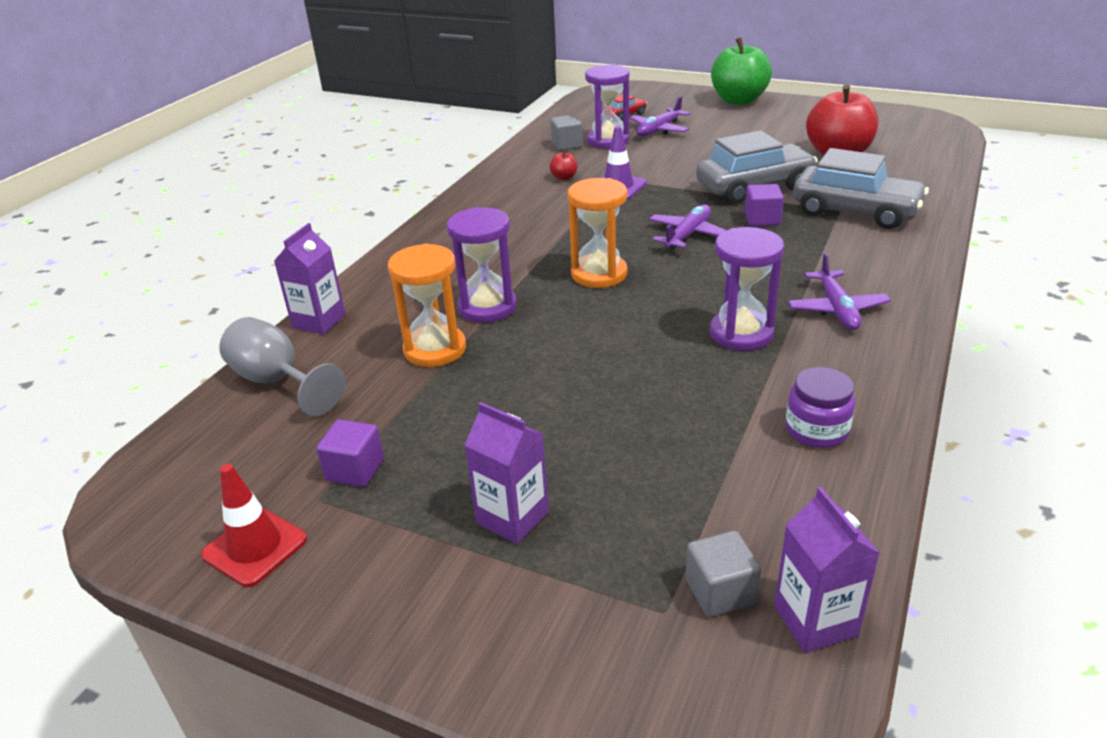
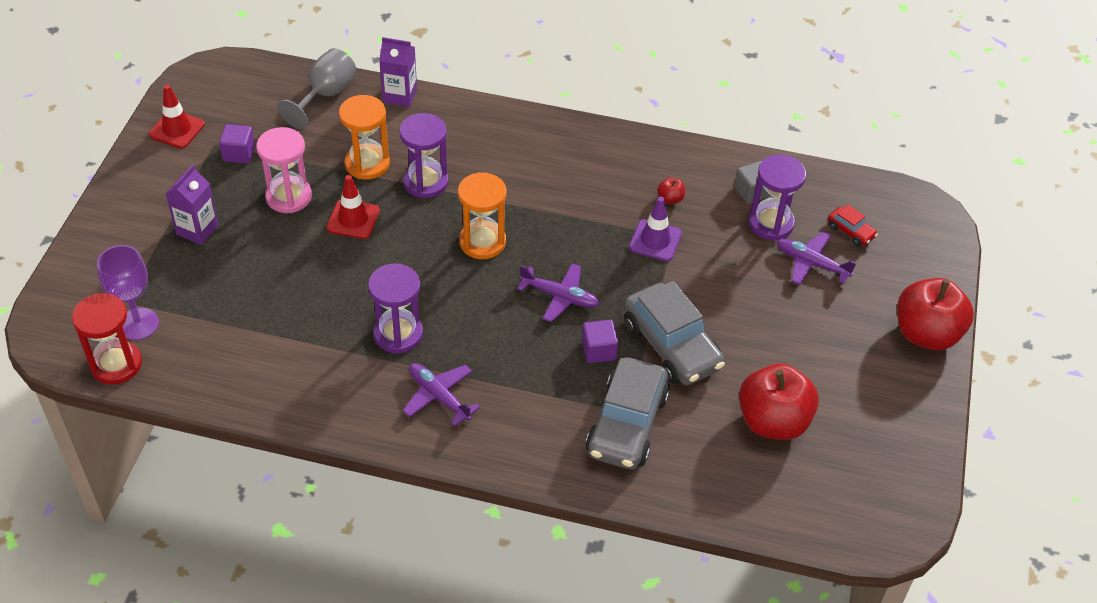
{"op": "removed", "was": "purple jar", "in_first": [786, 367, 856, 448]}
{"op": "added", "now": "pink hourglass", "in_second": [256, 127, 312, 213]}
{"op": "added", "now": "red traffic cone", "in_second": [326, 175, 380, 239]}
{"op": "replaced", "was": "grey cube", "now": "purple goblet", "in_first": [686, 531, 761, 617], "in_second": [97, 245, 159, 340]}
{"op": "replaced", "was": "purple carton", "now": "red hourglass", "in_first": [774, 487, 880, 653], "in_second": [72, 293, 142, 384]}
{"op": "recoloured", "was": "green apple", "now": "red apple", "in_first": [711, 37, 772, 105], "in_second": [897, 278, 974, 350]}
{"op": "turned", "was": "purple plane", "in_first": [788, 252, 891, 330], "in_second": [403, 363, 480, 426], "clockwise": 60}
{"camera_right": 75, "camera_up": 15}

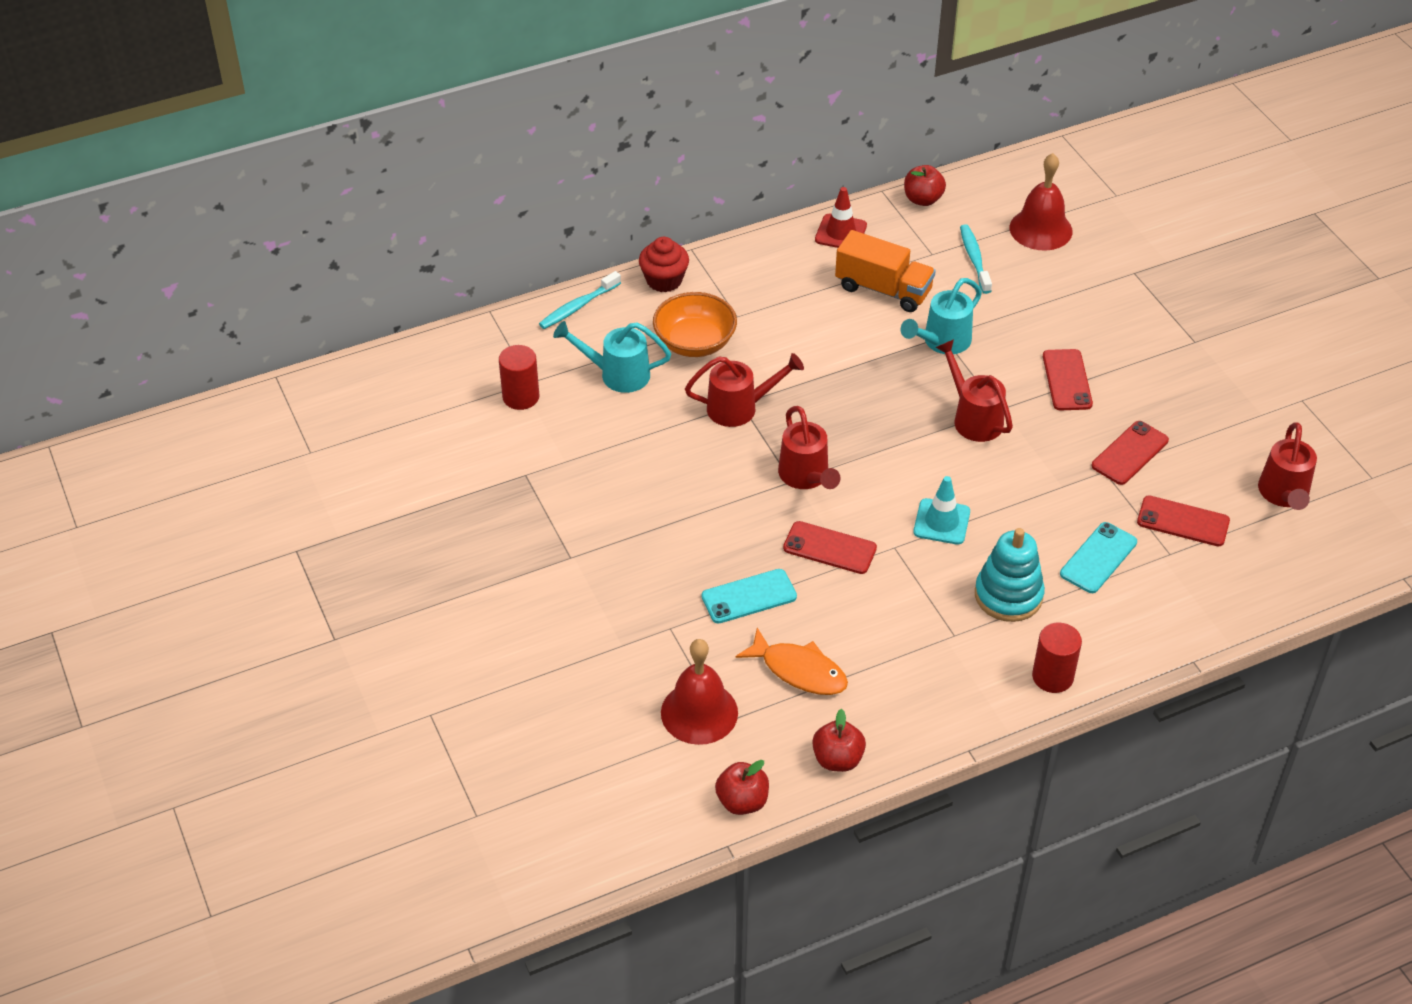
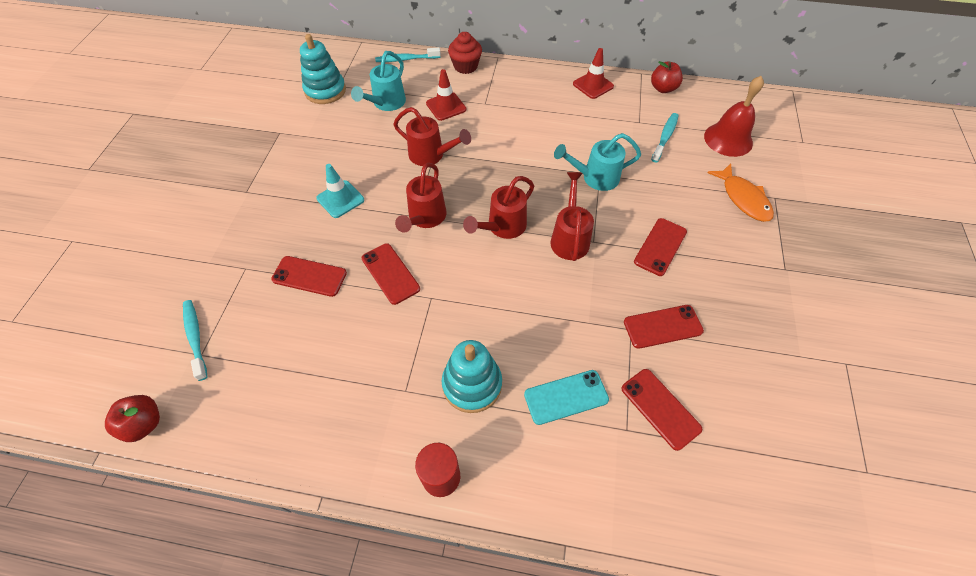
{"op": "removed", "was": "red apple", "in_first": [812, 709, 866, 772]}
{"op": "removed", "was": "orange truck", "in_first": [835, 230, 936, 312]}
{"op": "moved", "was": "orange fish", "in_first": [736, 628, 848, 695], "in_second": [707, 164, 774, 222]}
{"op": "moved", "was": "turquoise traffic cone", "in_first": [913, 476, 970, 545], "in_second": [316, 164, 364, 218]}
{"op": "moved", "was": "red watering can", "in_first": [1258, 422, 1317, 510], "in_second": [463, 176, 534, 239]}
{"op": "replaced", "was": "red cylinder", "now": "turquoise stacking toy", "in_first": [499, 345, 539, 410], "in_second": [300, 34, 346, 104]}
{"op": "replaced", "was": "orange bowl", "now": "red traffic cone", "in_first": [653, 292, 737, 357], "in_second": [426, 69, 466, 121]}
{"op": "replaced", "was": "red bell", "now": "turquoise toothbrush", "in_first": [661, 639, 738, 745], "in_second": [183, 300, 207, 381]}
{"op": "recoloured", "was": "turquoise phone", "now": "red phone", "in_first": [701, 569, 797, 624], "in_second": [271, 256, 347, 297]}
{"op": "turned", "was": "turquoise watering can", "in_first": [553, 321, 671, 393], "in_second": [351, 51, 406, 111], "clockwise": -105}
{"camera_right": 35, "camera_up": 10}

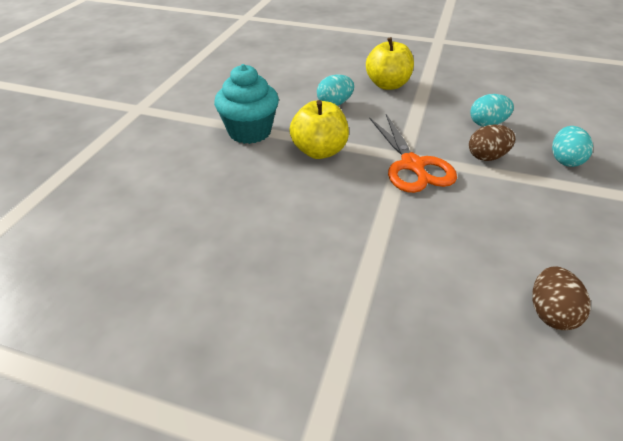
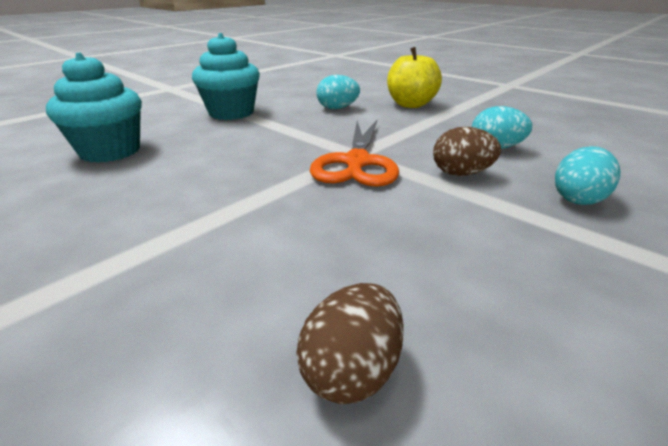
{"op": "removed", "was": "yellow apple", "in_first": [290, 100, 349, 159]}
{"op": "added", "now": "turquoise cupcake", "in_second": [46, 53, 142, 163]}
{"camera_right": 25, "camera_up": -10}

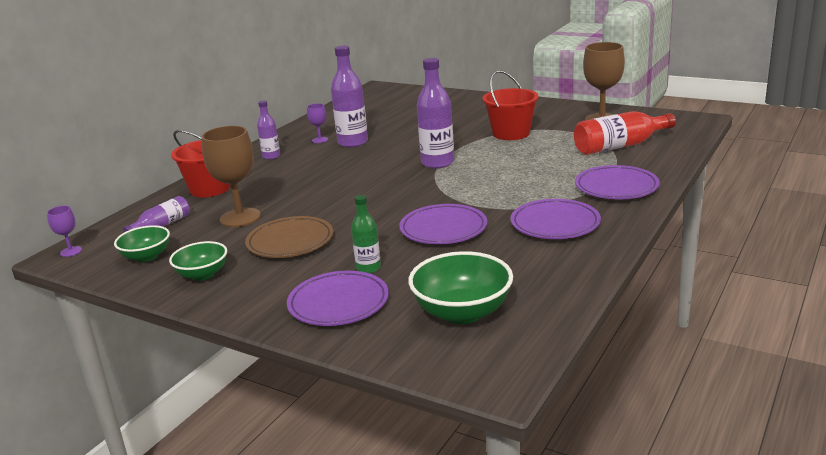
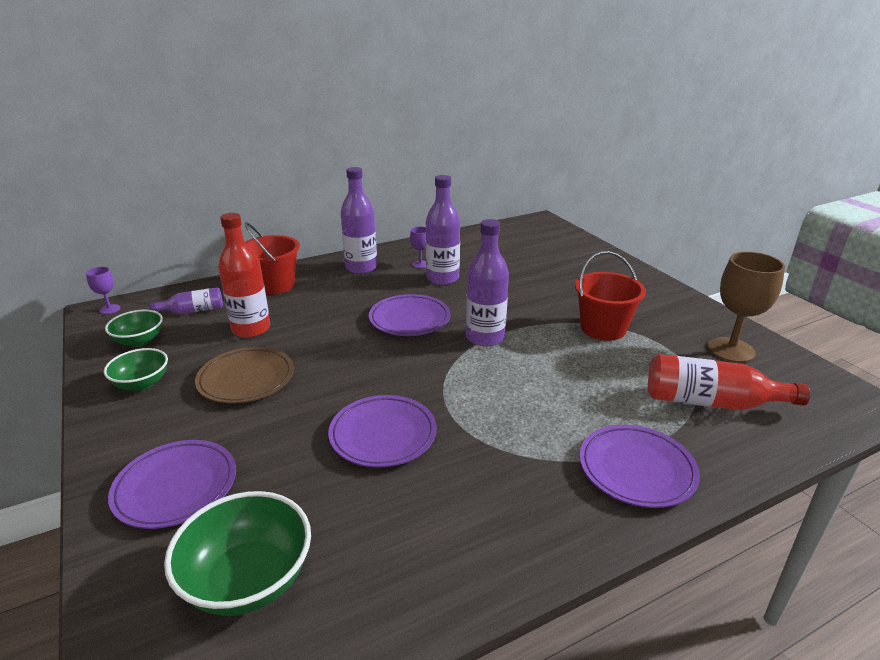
{"op": "removed", "was": "green bottle", "in_first": [351, 195, 381, 273]}
{"op": "moved", "was": "purple plate", "in_first": [510, 199, 601, 239], "in_second": [369, 294, 451, 336]}
{"op": "replaced", "was": "brown goblet", "now": "red bottle", "in_first": [202, 126, 261, 227], "in_second": [218, 213, 270, 338]}
{"op": "resized", "was": "purple bottle", "in_first": [257, 101, 280, 159], "in_second": [341, 167, 377, 274], "ratio": 1.73}
{"camera_right": 30, "camera_up": 5}

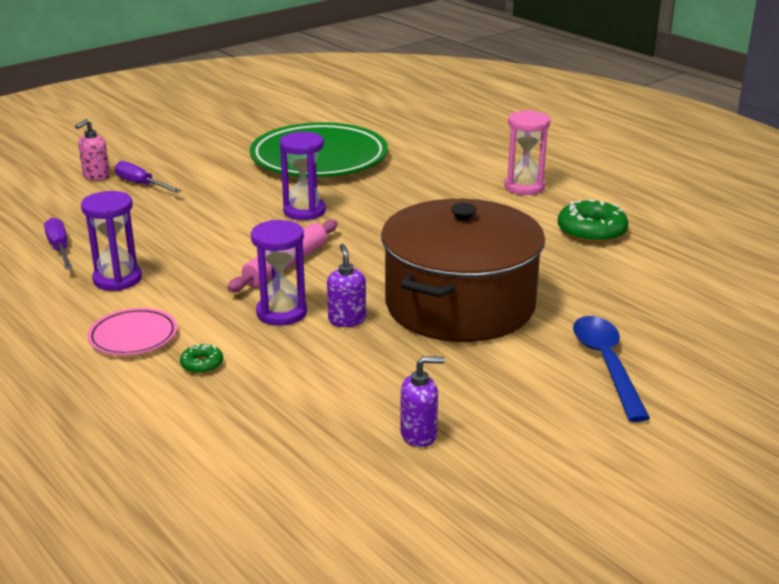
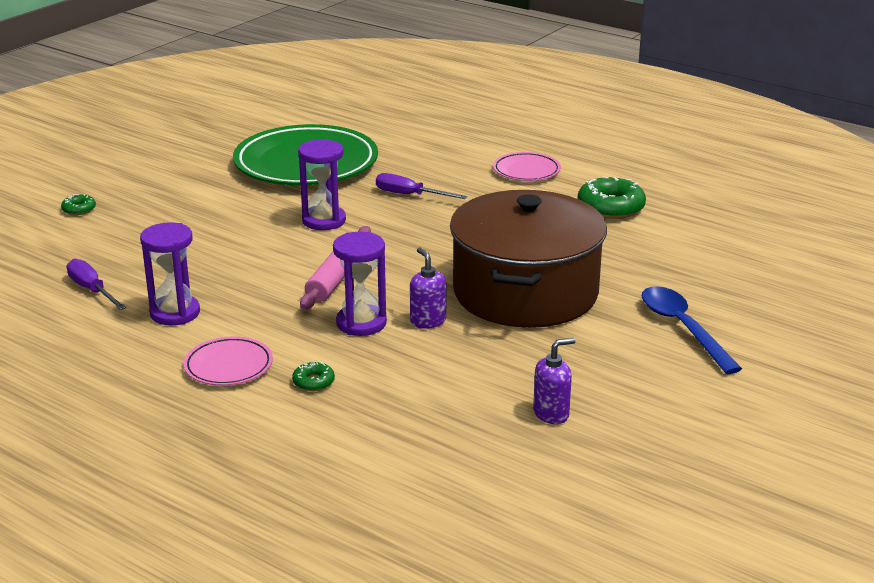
{"op": "moved", "was": "purple screwdriver", "in_first": [115, 161, 181, 193], "in_second": [376, 173, 467, 199]}
{"op": "replaced", "was": "pink soap dispenser", "now": "green donut", "in_first": [75, 119, 110, 181], "in_second": [61, 194, 96, 215]}
{"op": "replaced", "was": "pink hourglass", "now": "pink plate", "in_first": [504, 110, 550, 195], "in_second": [493, 152, 561, 181]}
{"camera_right": -15, "camera_up": 0}

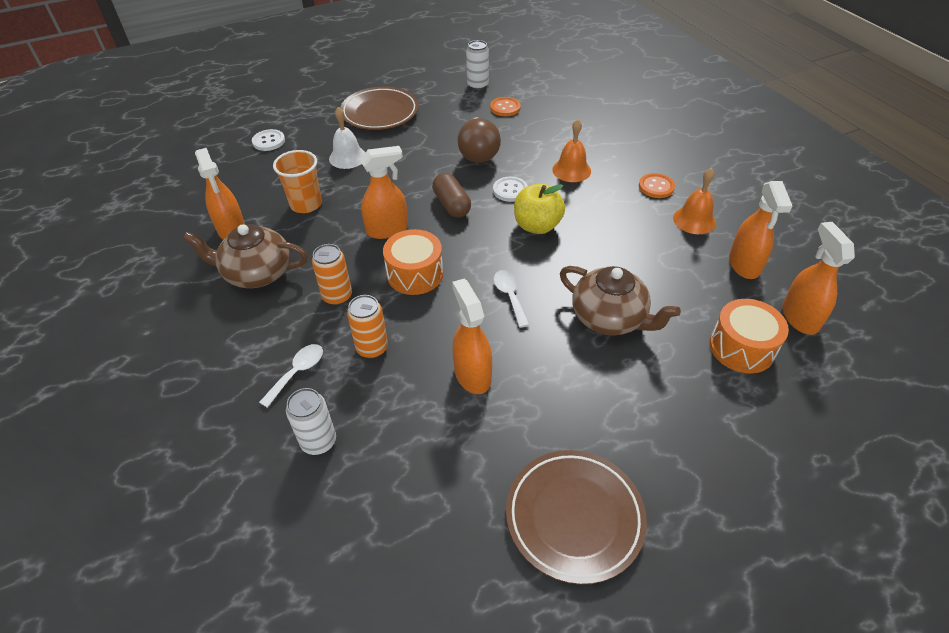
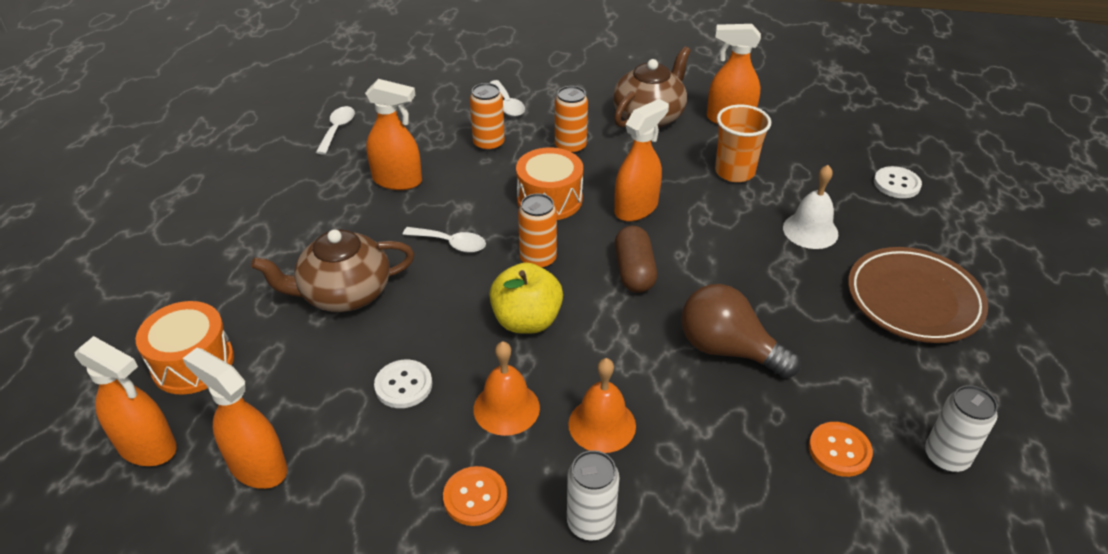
{"op": "removed", "was": "brown plate", "in_first": [506, 450, 647, 585]}
{"op": "added", "now": "white spoon", "in_second": [316, 106, 355, 155]}
{"op": "added", "now": "orange can", "in_second": [518, 193, 557, 269]}
{"op": "moved", "was": "white can", "in_first": [286, 388, 336, 455], "in_second": [567, 450, 619, 540]}
{"op": "moved", "was": "white button", "in_first": [493, 177, 528, 202], "in_second": [374, 360, 432, 408]}
{"op": "moved", "was": "orange bell", "in_first": [673, 168, 716, 234], "in_second": [473, 341, 540, 436]}
{"op": "turned", "was": "orange spray bottle", "in_first": [360, 146, 408, 239], "in_second": [614, 99, 669, 221], "clockwise": -150}
{"op": "turned", "was": "brown capsule", "in_first": [432, 173, 471, 218], "in_second": [615, 226, 657, 293], "clockwise": 75}
{"camera_right": 125, "camera_up": -5}

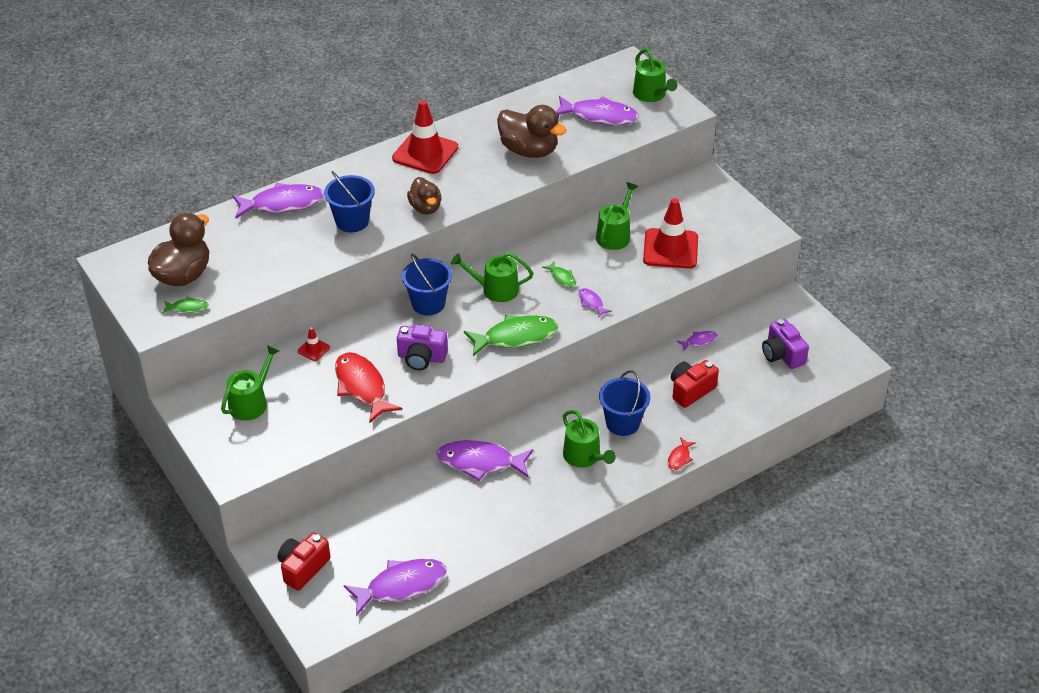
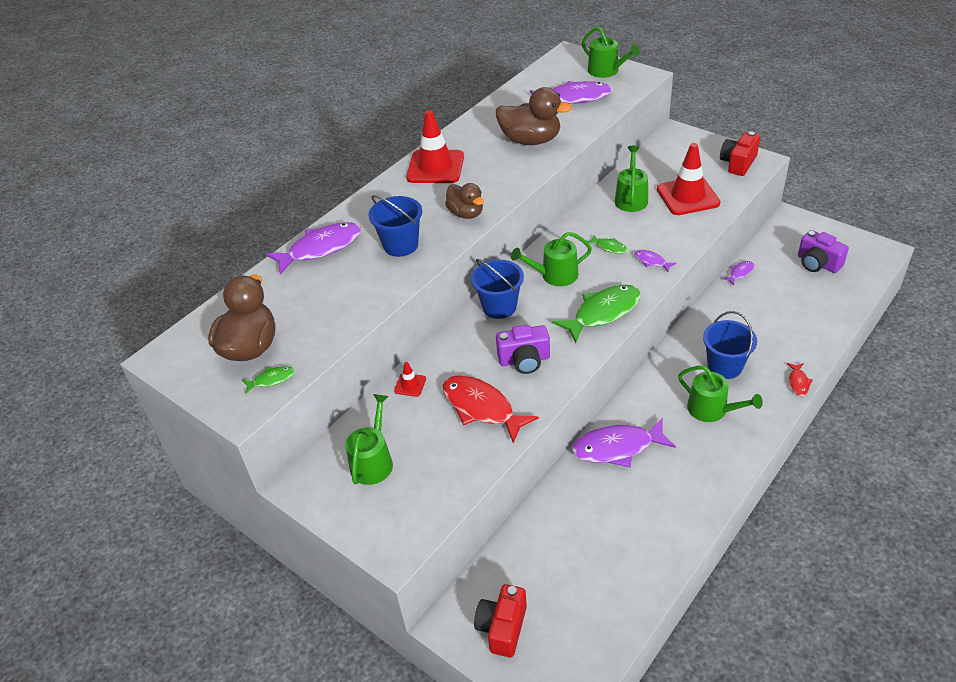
{"op": "removed", "was": "purple fish", "in_first": [344, 559, 447, 616]}
{"op": "moved", "was": "red camera", "in_first": [671, 360, 719, 408], "in_second": [720, 131, 760, 176]}
{"camera_right": -15, "camera_up": 0}

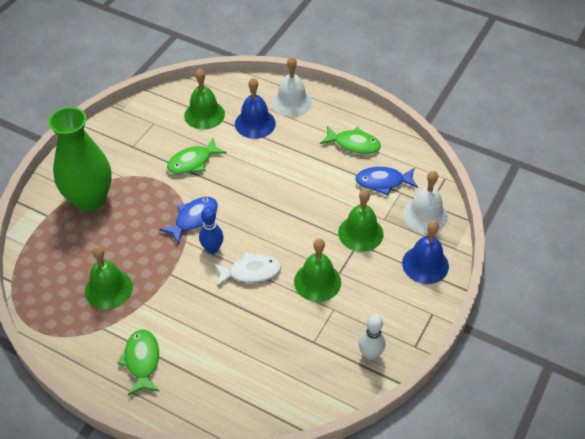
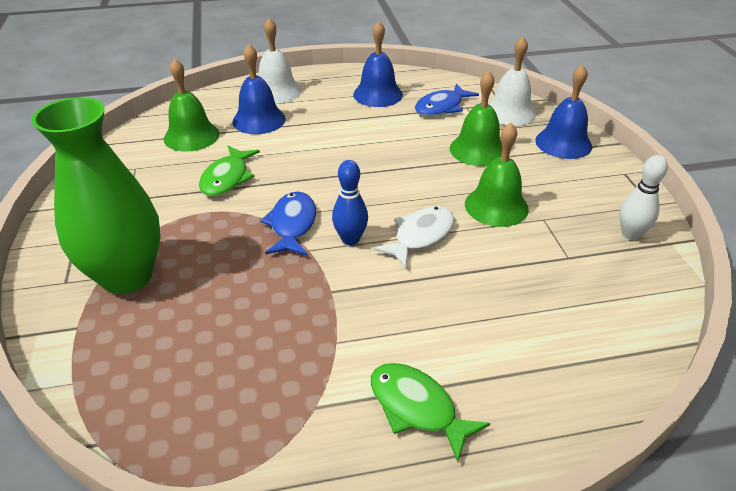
{"op": "removed", "was": "green bell", "in_first": [85, 246, 133, 309]}
{"op": "replaced", "was": "green fish", "now": "blue bell", "in_first": [320, 126, 381, 154], "in_second": [353, 21, 403, 107]}
{"camera_right": -40, "camera_up": -10}

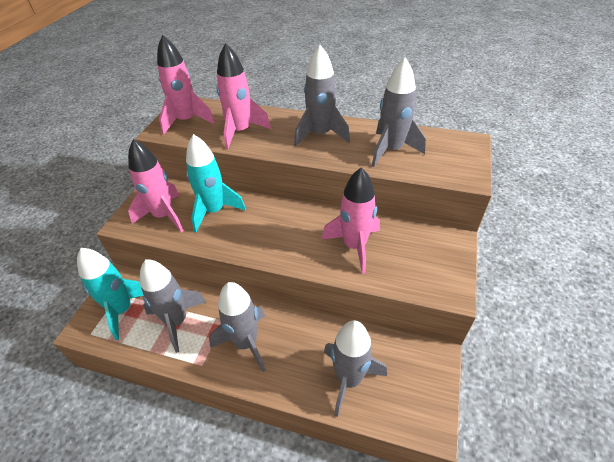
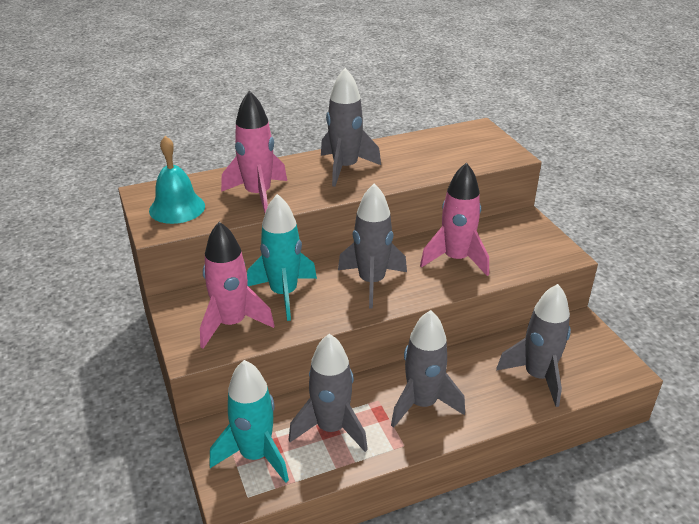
{"op": "moved", "was": "grey rocket", "in_first": [372, 57, 426, 167], "in_second": [338, 183, 407, 308]}
{"op": "replaced", "was": "pink rocket", "now": "turquoise bell", "in_first": [157, 35, 215, 135], "in_second": [149, 136, 205, 224]}
{"camera_right": -40, "camera_up": -10}

